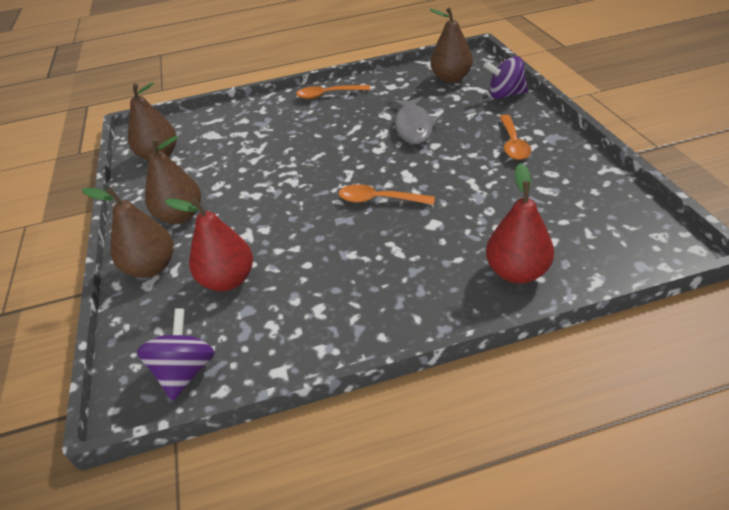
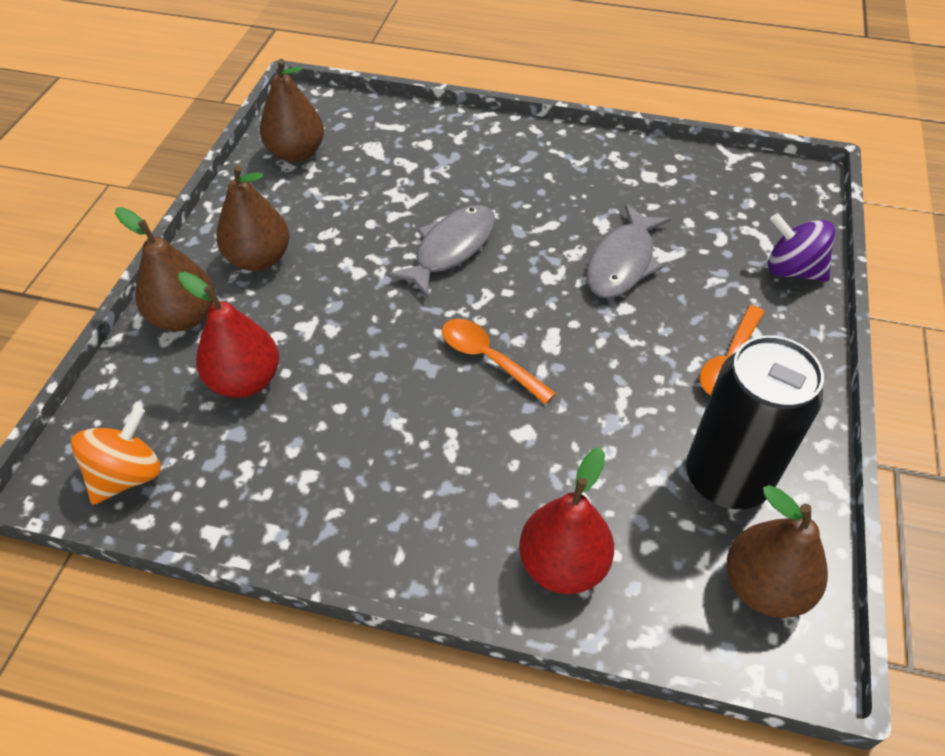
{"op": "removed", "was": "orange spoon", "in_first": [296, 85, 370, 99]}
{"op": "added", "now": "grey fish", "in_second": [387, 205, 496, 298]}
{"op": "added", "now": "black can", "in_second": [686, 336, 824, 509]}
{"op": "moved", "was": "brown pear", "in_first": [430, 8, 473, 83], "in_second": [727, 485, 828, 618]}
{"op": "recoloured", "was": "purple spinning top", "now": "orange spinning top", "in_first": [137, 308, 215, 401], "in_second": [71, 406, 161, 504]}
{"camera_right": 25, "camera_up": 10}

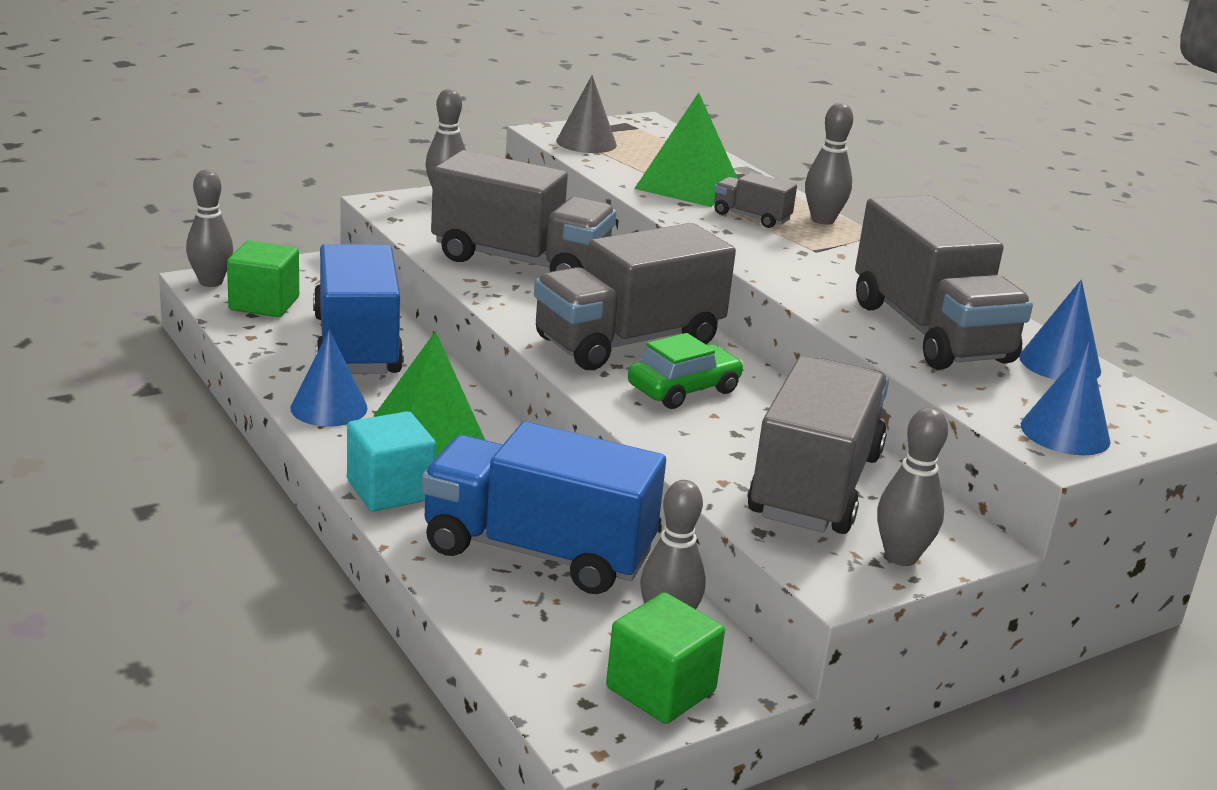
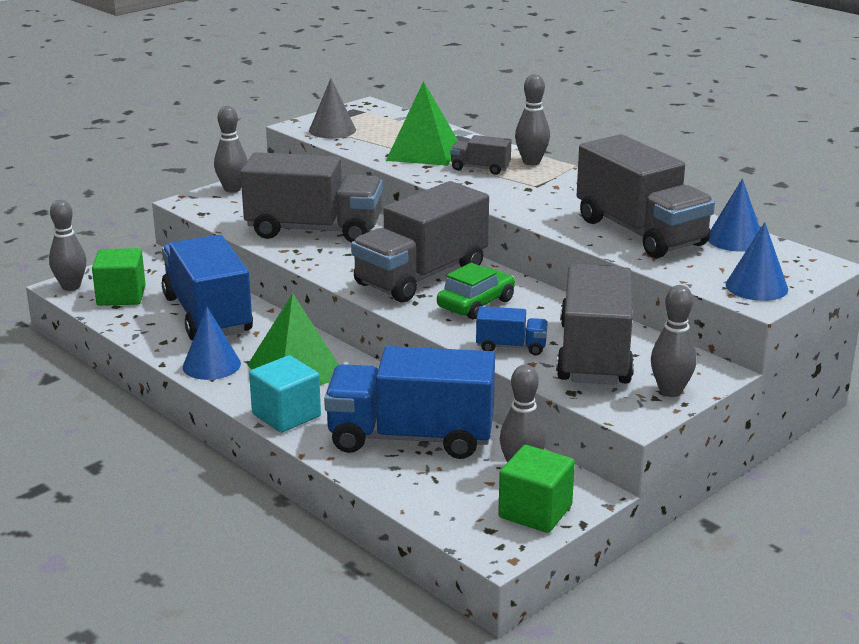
{"op": "added", "now": "blue truck", "in_second": [476, 306, 548, 356]}
{"camera_right": -10, "camera_up": 0}

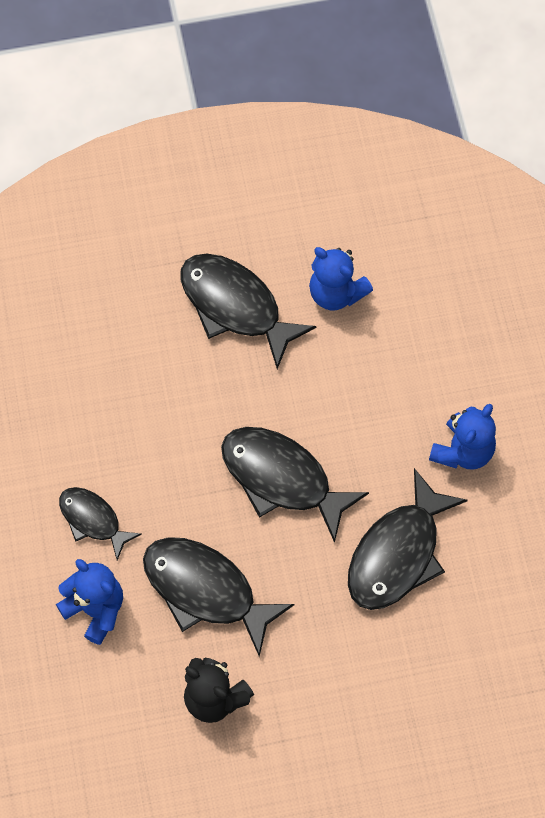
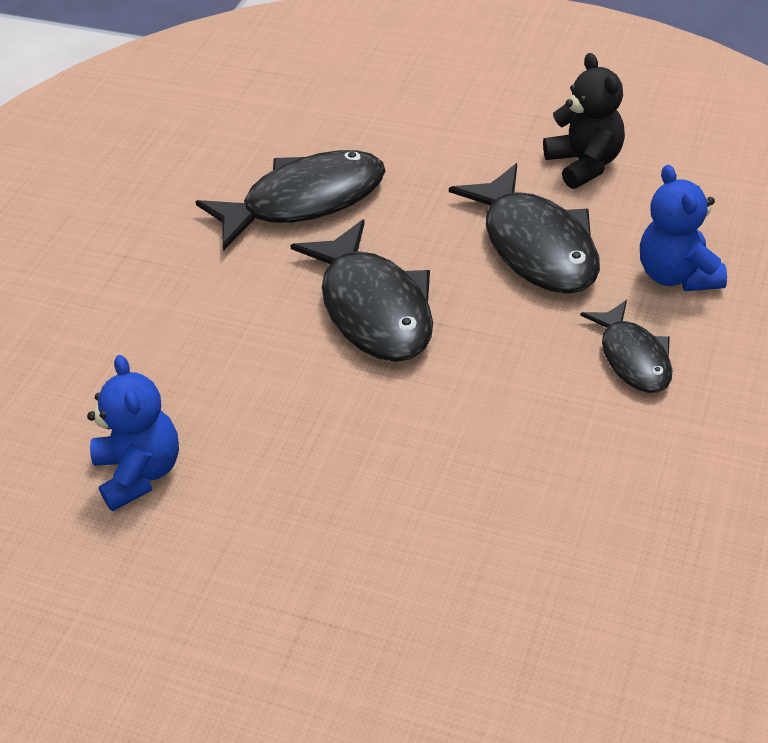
{"op": "removed", "was": "black fish", "in_first": [181, 254, 317, 369]}
{"op": "removed", "was": "blue teddy bear", "in_first": [429, 404, 496, 470]}
{"camera_right": -145, "camera_up": -20}

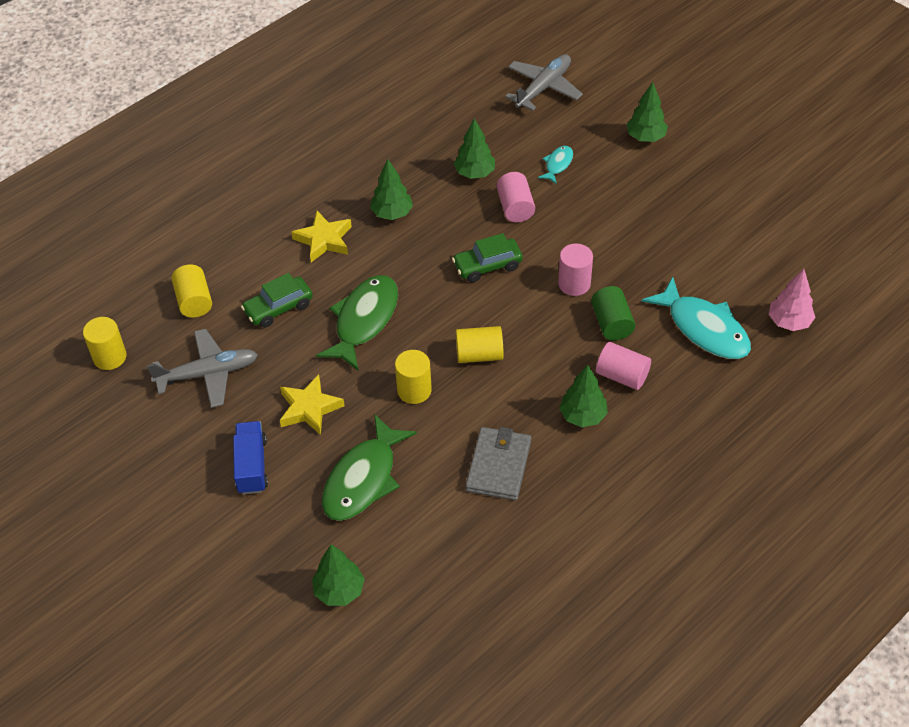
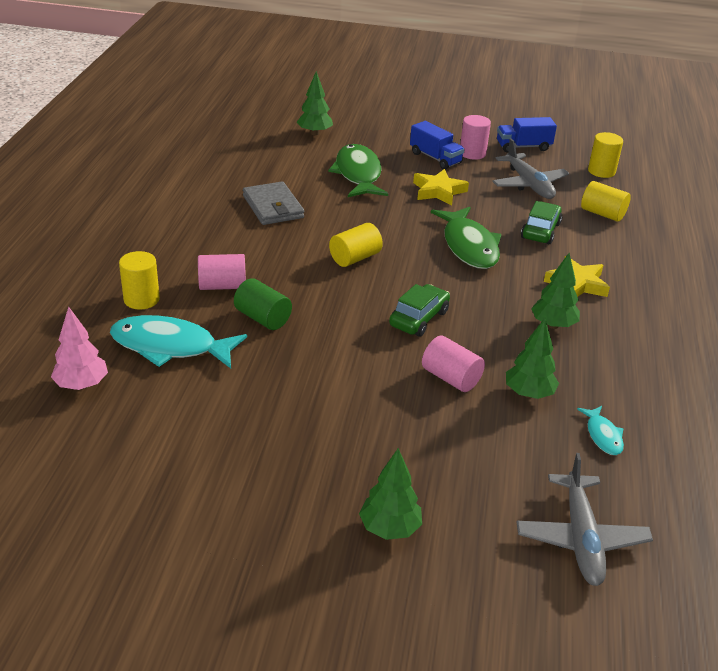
{"op": "removed", "was": "green tree", "in_first": [559, 365, 608, 427]}
{"op": "added", "now": "blue truck", "in_second": [497, 117, 557, 152]}
{"op": "moved", "was": "yellow cylinder", "in_first": [395, 350, 432, 404], "in_second": [119, 251, 160, 310]}
{"op": "moved", "was": "turquoise fish", "in_first": [538, 146, 573, 184], "in_second": [577, 406, 624, 455]}
{"op": "moved", "was": "pink cylinder", "in_first": [558, 243, 593, 296], "in_second": [460, 115, 491, 160]}
{"op": "turned", "was": "grey plane", "in_first": [147, 329, 258, 408], "in_second": [492, 138, 569, 199], "clockwise": -60}
{"camera_right": 140, "camera_up": -15}

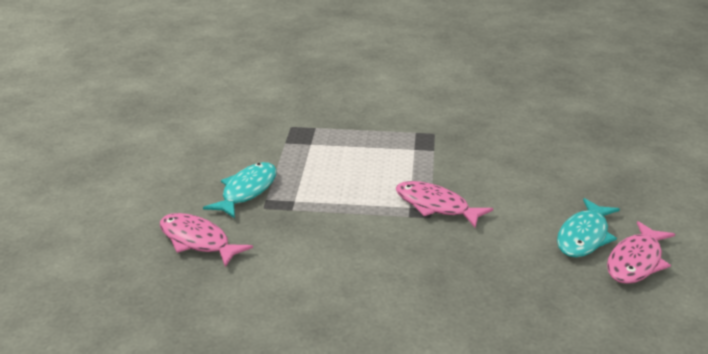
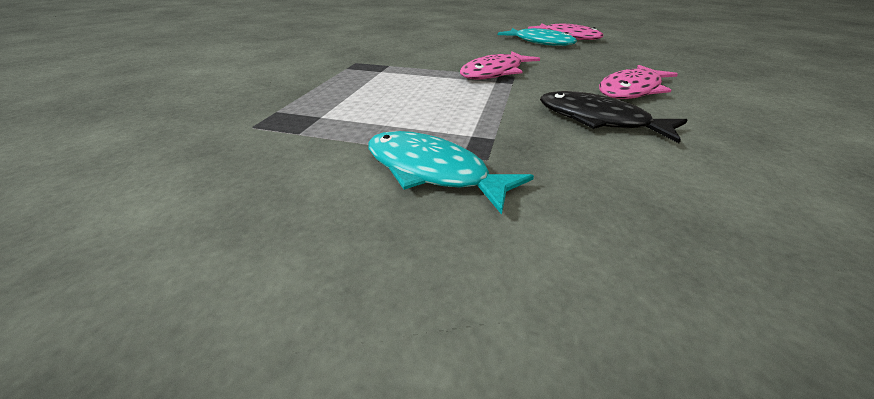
{"op": "added", "now": "black fish", "in_second": [540, 91, 687, 143]}
{"op": "moved", "was": "pink fish", "in_first": [160, 213, 253, 267], "in_second": [599, 65, 678, 99]}
{"camera_right": -80, "camera_up": 5}

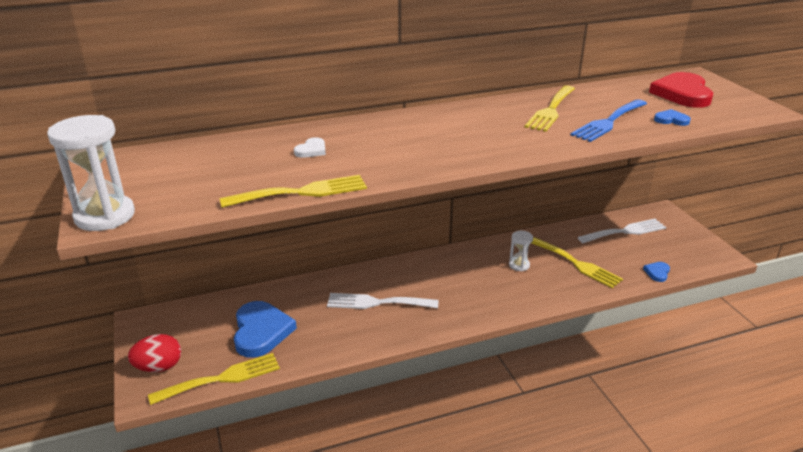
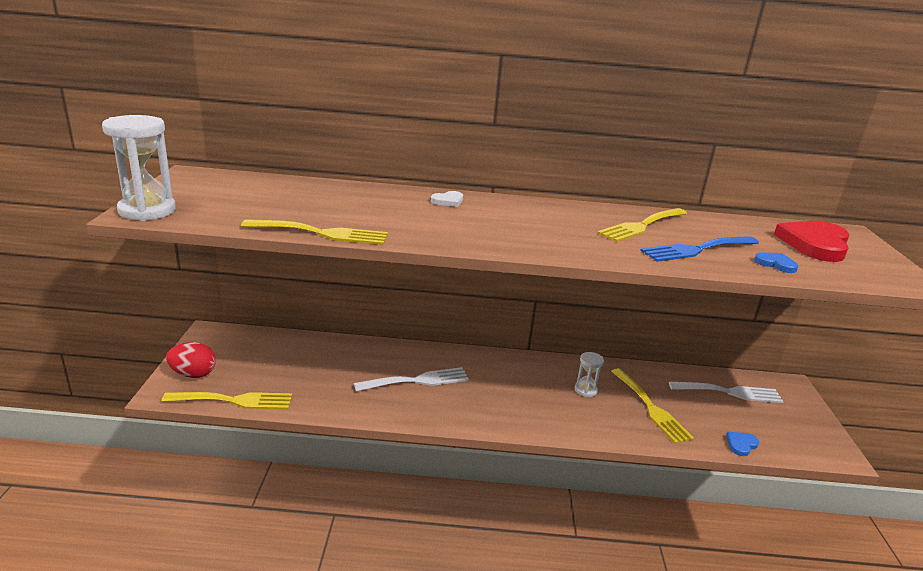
{"op": "removed", "was": "blue heart", "in_first": [234, 301, 297, 358]}
{"op": "moved", "was": "white heart", "in_first": [294, 137, 326, 158], "in_second": [431, 191, 463, 207]}
{"op": "turned", "was": "white fork", "in_first": [327, 293, 438, 309], "in_second": [354, 367, 469, 392], "clockwise": 135}
{"camera_right": 20, "camera_up": -5}

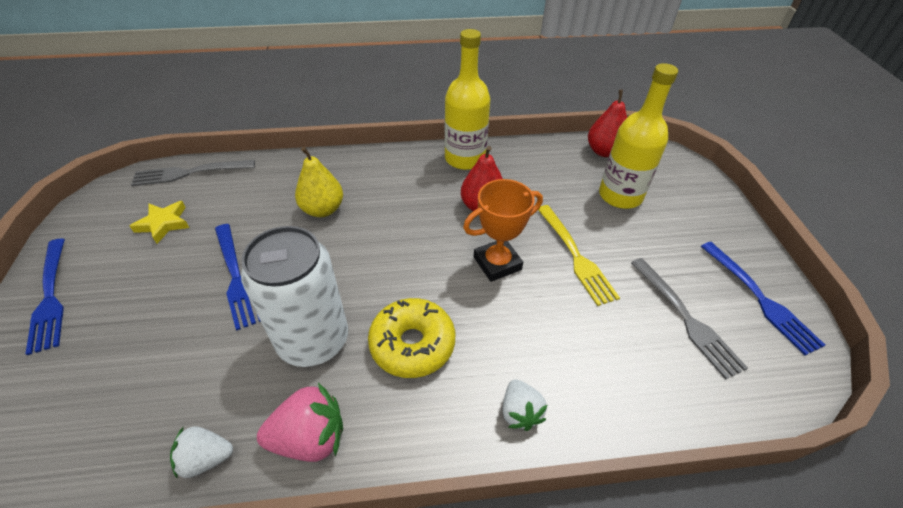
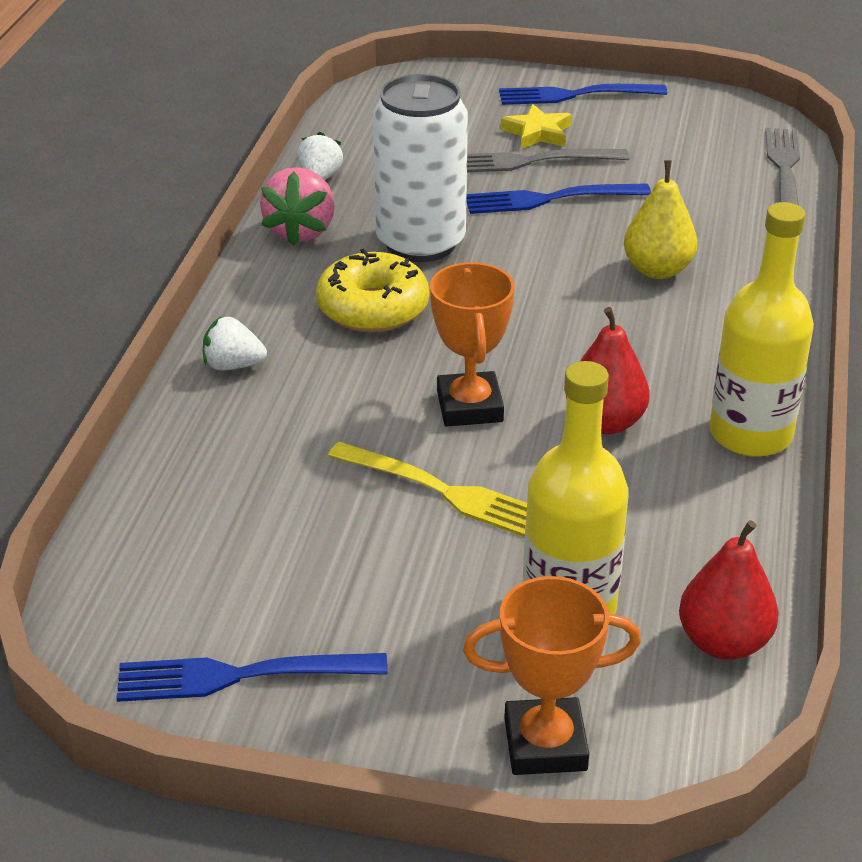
{"op": "added", "now": "orange trophy", "in_second": [463, 576, 641, 775]}
{"op": "moved", "was": "yellow star", "in_first": [130, 201, 189, 244], "in_second": [501, 104, 572, 149]}
{"op": "moved", "was": "grey fork", "in_first": [631, 258, 748, 380], "in_second": [467, 149, 629, 173]}
{"op": "turned", "was": "yellow fork", "in_first": [538, 205, 620, 306], "in_second": [328, 442, 527, 537], "clockwise": -150}
{"camera_right": 110, "camera_up": -10}

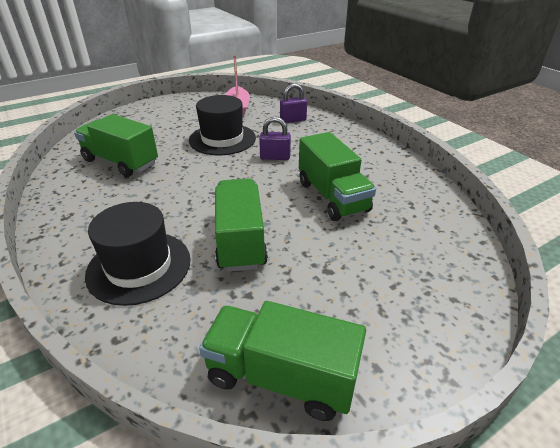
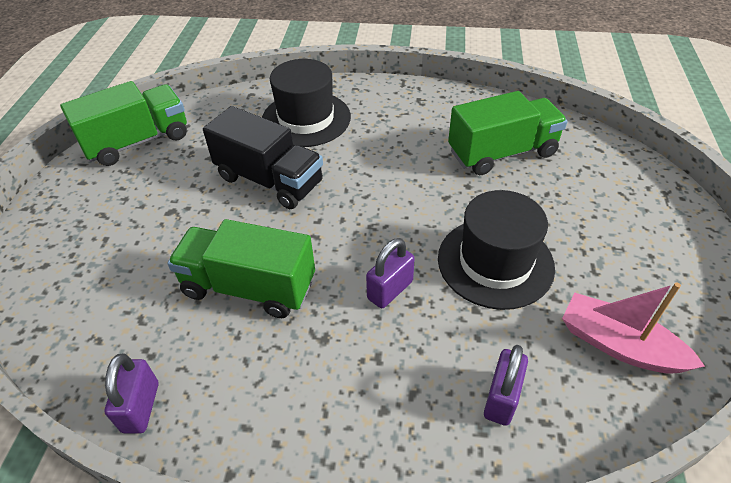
{"op": "added", "now": "purple padlock", "in_second": [105, 354, 158, 434]}
{"op": "recoloured", "was": "green truck", "now": "black truck", "in_first": [215, 178, 268, 272], "in_second": [203, 106, 323, 209]}
{"camera_right": 130, "camera_up": 10}

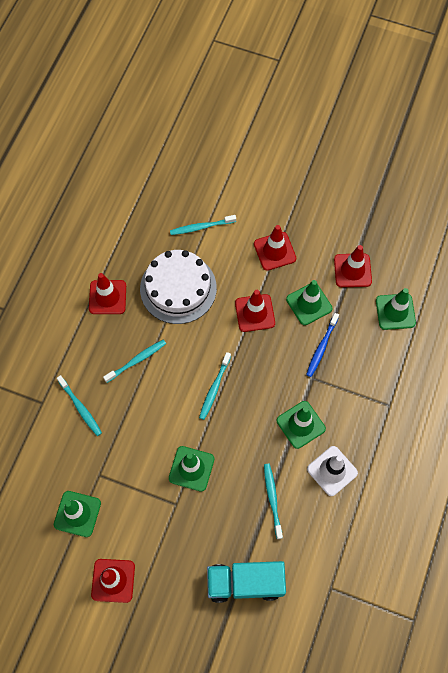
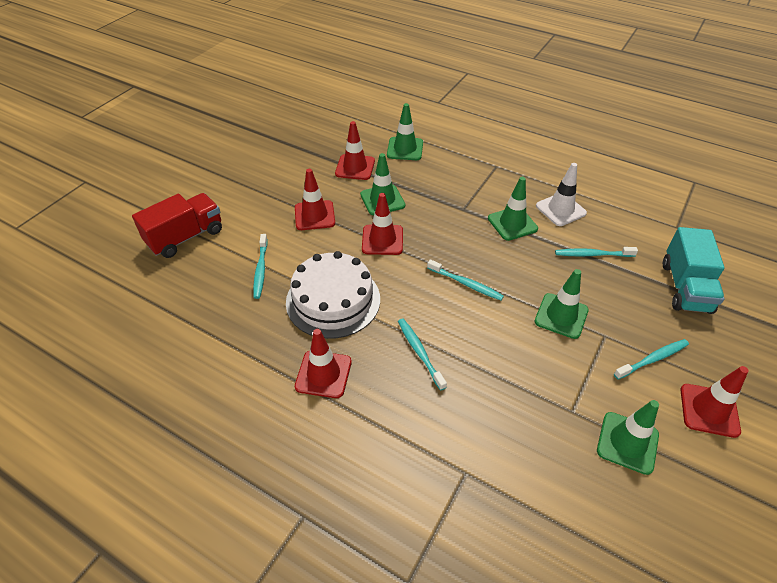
{"op": "removed", "was": "blue toothbrush", "in_first": [306, 313, 339, 377]}
{"op": "added", "now": "red truck", "in_second": [132, 193, 222, 258]}
{"op": "moved", "was": "turquoise toothbrush", "in_first": [57, 375, 102, 436], "in_second": [614, 339, 689, 379]}
{"camera_right": -80, "camera_up": -20}

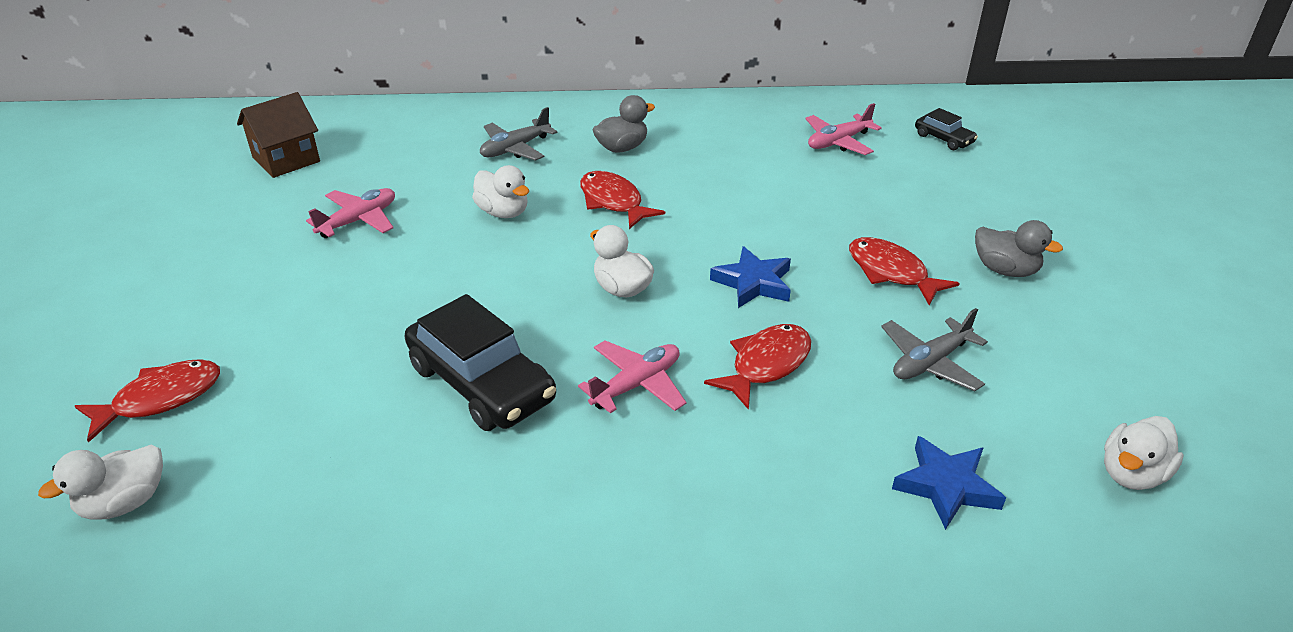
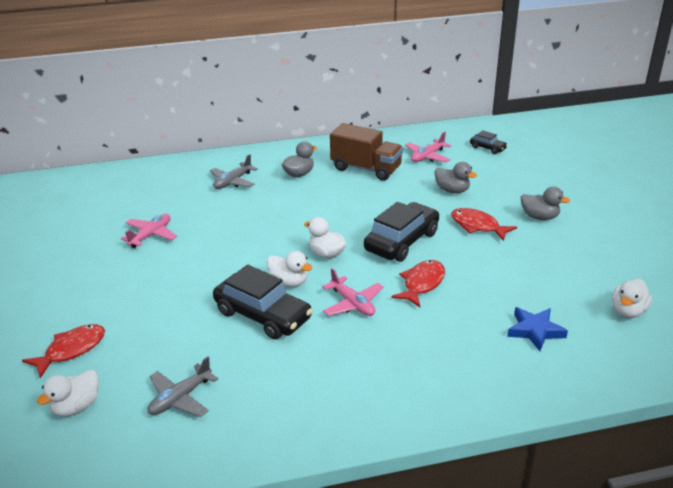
{"op": "removed", "was": "brown house", "in_first": [237, 92, 320, 178]}
{"op": "removed", "was": "red fish", "in_first": [580, 171, 665, 229]}
{"op": "added", "now": "brown truck", "in_second": [330, 123, 403, 181]}
{"op": "added", "now": "grey duck", "in_second": [434, 162, 477, 193]}
{"op": "moved", "was": "white duck", "in_first": [472, 165, 529, 218], "in_second": [267, 251, 312, 287]}
{"op": "moved", "was": "grey plane", "in_first": [881, 308, 988, 391], "in_second": [148, 357, 218, 417]}
{"op": "replaced", "was": "blue star", "now": "black car", "in_first": [710, 246, 791, 308], "in_second": [364, 202, 439, 262]}
{"op": "turned", "was": "pink plane", "in_first": [578, 340, 687, 413], "in_second": [322, 268, 384, 316], "clockwise": 105}
{"camera_right": -10, "camera_up": -5}

